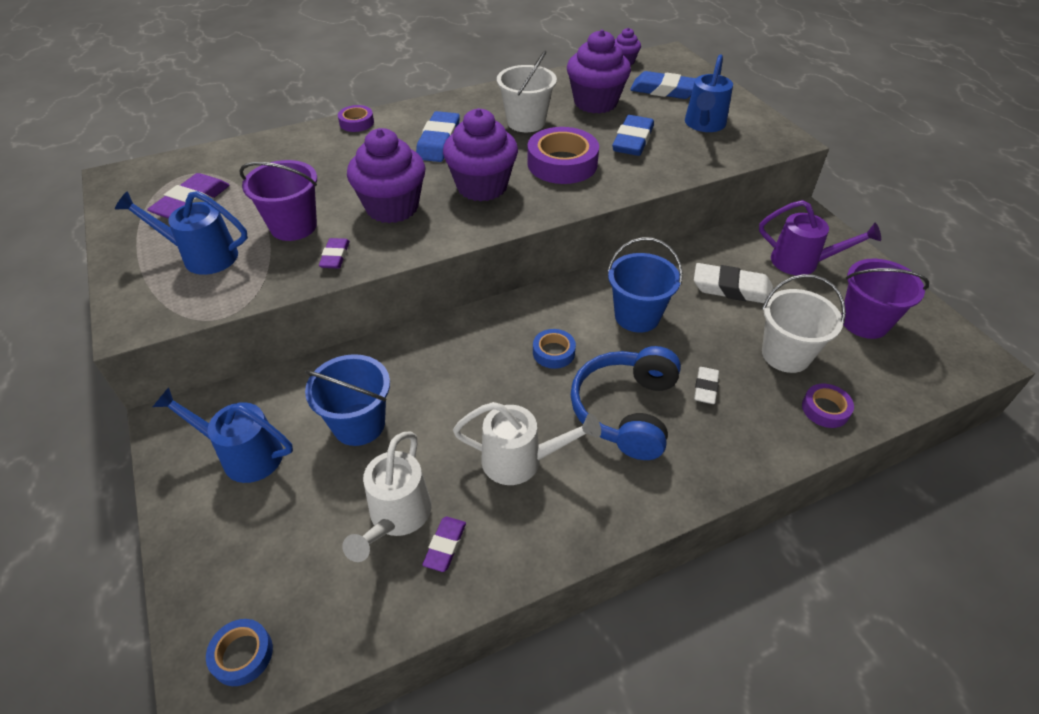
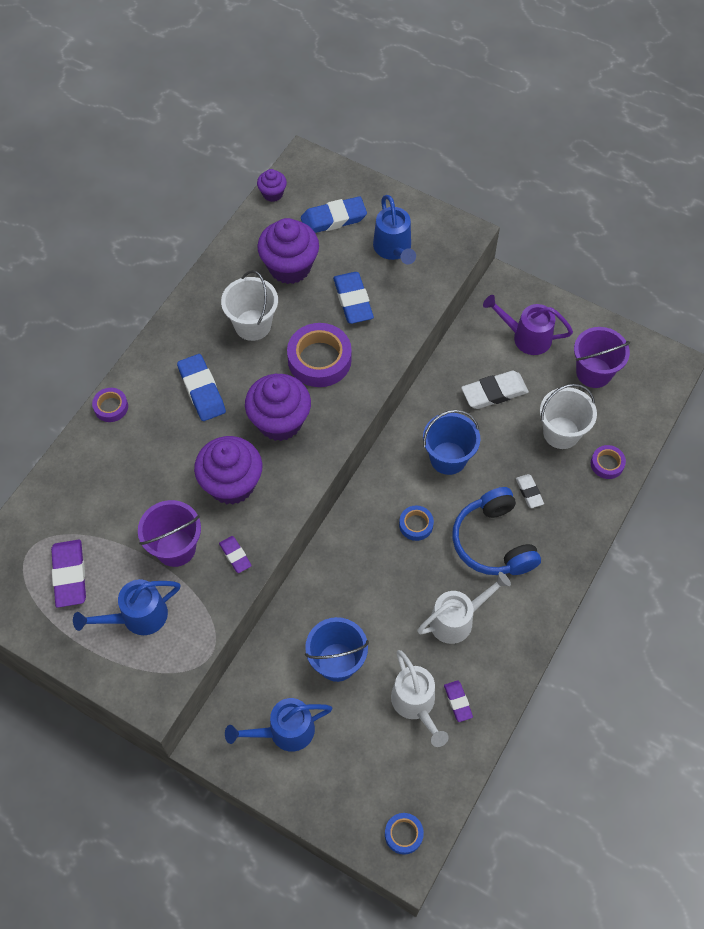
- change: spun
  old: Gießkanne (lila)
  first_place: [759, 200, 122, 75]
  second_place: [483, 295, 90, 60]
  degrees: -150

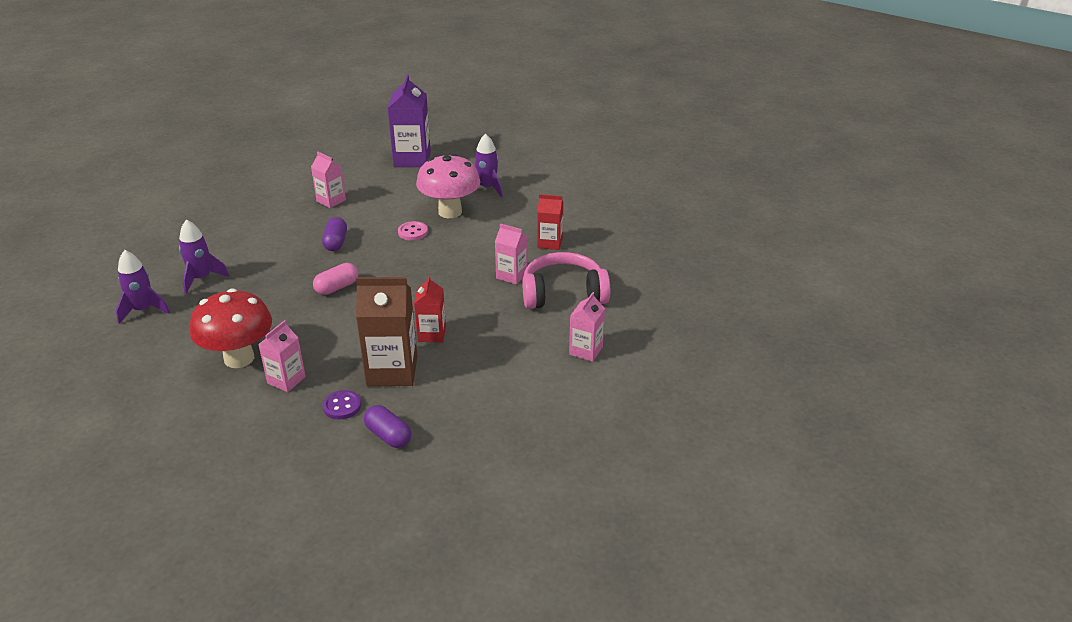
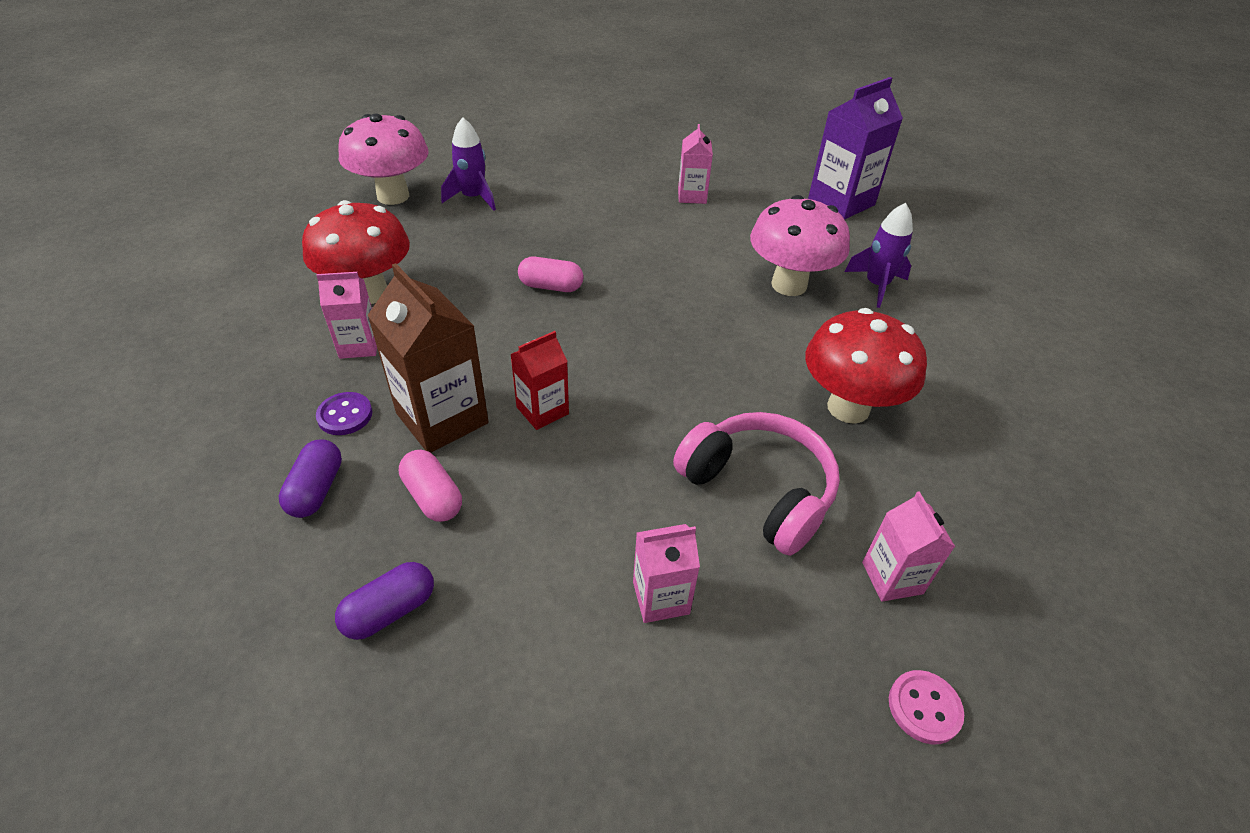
- change: appeared
  new: Kapsel (rosa)
  second_place: [399, 449, 63, 73]
- change: relocated
  old: Kapsel (lila)
  first_place: [322, 217, 25, 34]
  second_place: [335, 562, 99, 78]
- change: relocated
  old: Knopf (rosa)
  first_place: [398, 221, 30, 19]
  second_place: [889, 670, 75, 75]
- change: relocated
  old: Getränkekarton (rosa)
  first_place: [495, 223, 32, 61]
  second_place: [862, 491, 93, 111]
- change: exchanged
  old: Rakete (lila)
  new: Pilz (rosa)
  first_place: [116, 250, 54, 74]
  second_place: [338, 113, 91, 92]
- change: exchanged
  old: Getränkekarton (rot)
  new: Pilz (rot)
  first_place: [537, 194, 26, 56]
  second_place: [805, 308, 122, 116]

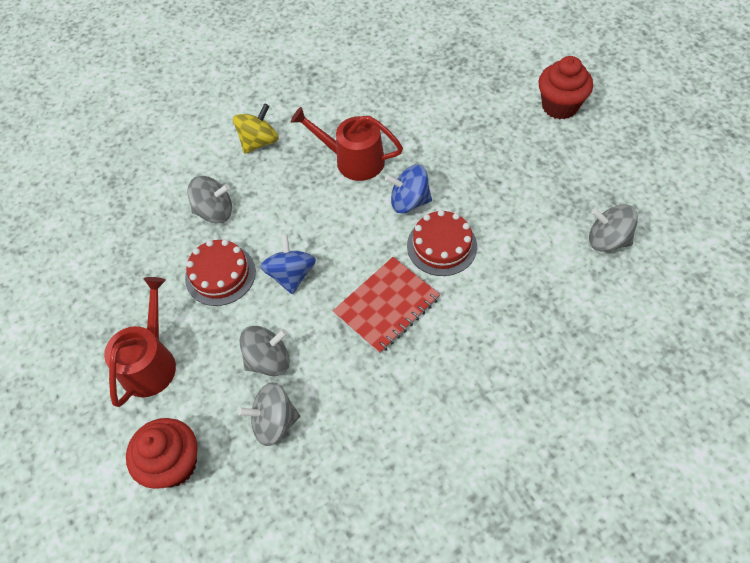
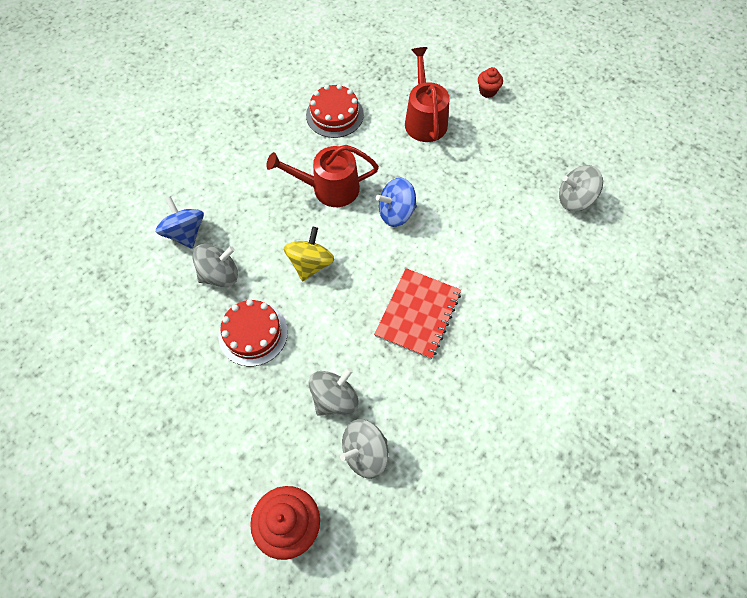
- change: relocated
  old: Gießkanne (rot)
  first_place: [104, 277, 72, 130]
  second_place: [405, 47, 45, 95]
- change: relocated
  old: Kreisel (gelb)
  first_place: [233, 103, 46, 51]
  second_place: [284, 227, 50, 54]
- change: relocated
  old: Kreisel (blau)
  first_place: [260, 234, 56, 61]
  second_place: [156, 196, 48, 53]
- change: relocated
  old: Kuchen (rot)
  first_place: [407, 210, 70, 66]
  second_place: [306, 84, 58, 54]
- change: size
  old: Muffin (rot)
  first_place: [538, 56, 55, 63]
  second_place: [478, 67, 25, 31]
  factor: 0.53

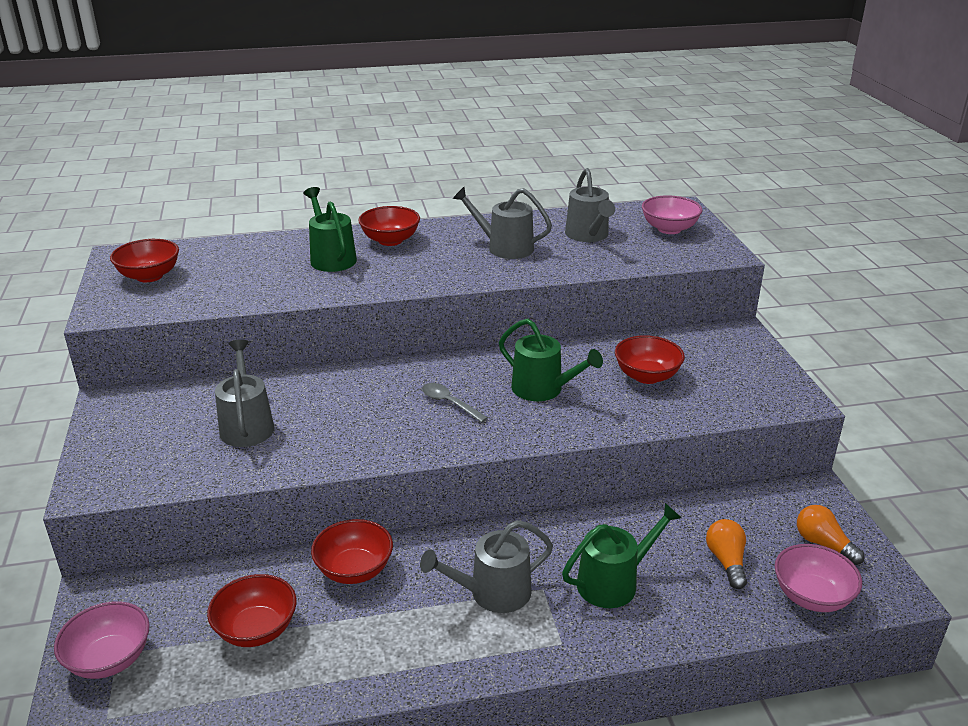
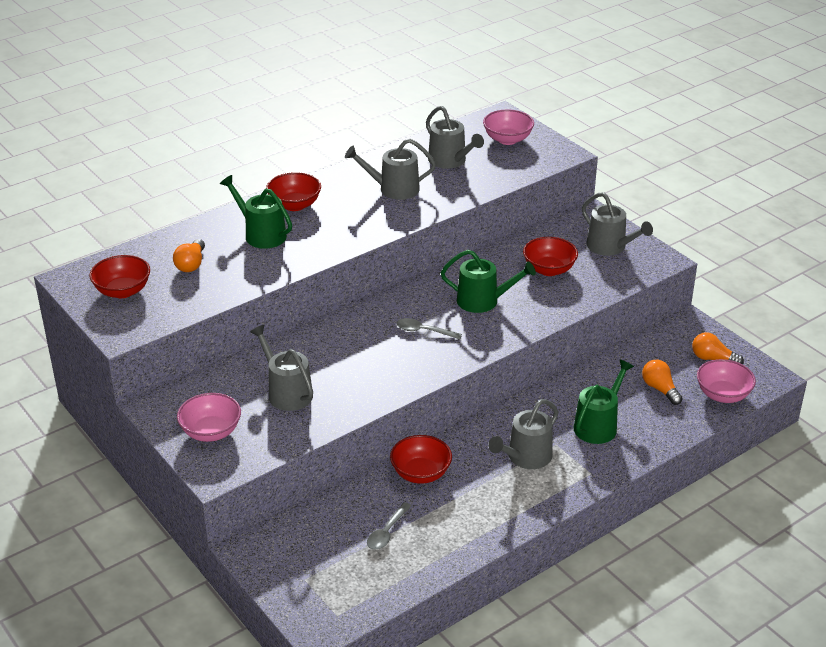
- change: appeared
  new: Glühbirne (orange)
  second_place: [173, 239, 32, 33]
- change: appeared
  new: Gießkanne (grau)
  second_place: [582, 192, 71, 64]
- change: relocated
  old: Schüssel (rosa)
  first_place: [54, 601, 96, 78]
  second_place: [177, 393, 64, 49]
- change: exchanged
  old: Schüssel (rot)
  new: Löffel (grau)
  first_place: [207, 574, 90, 73]
  second_place: [367, 502, 44, 48]

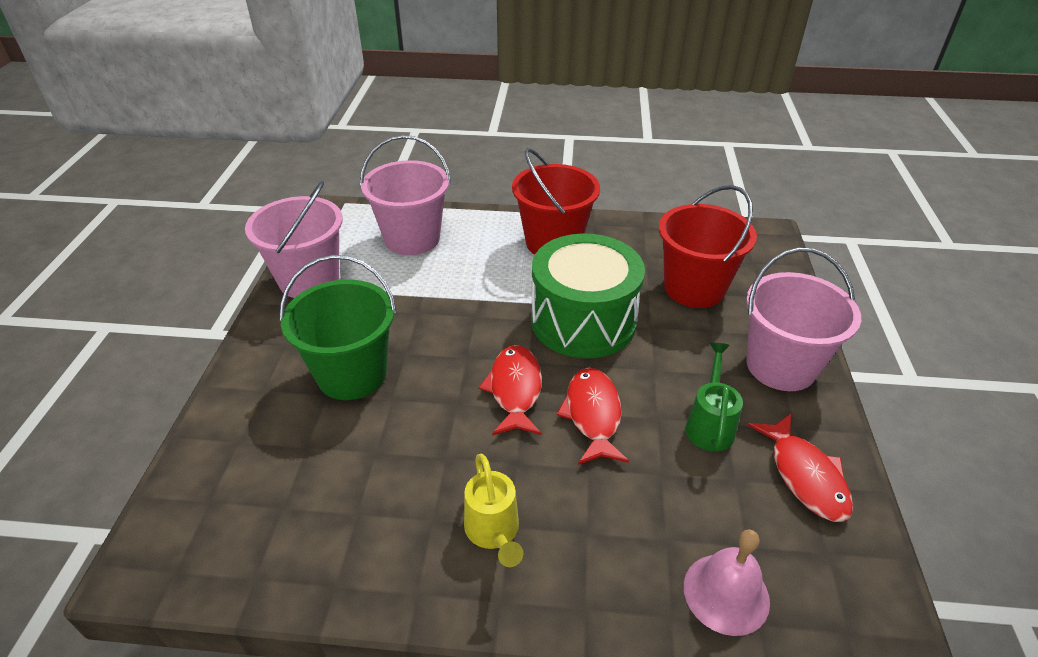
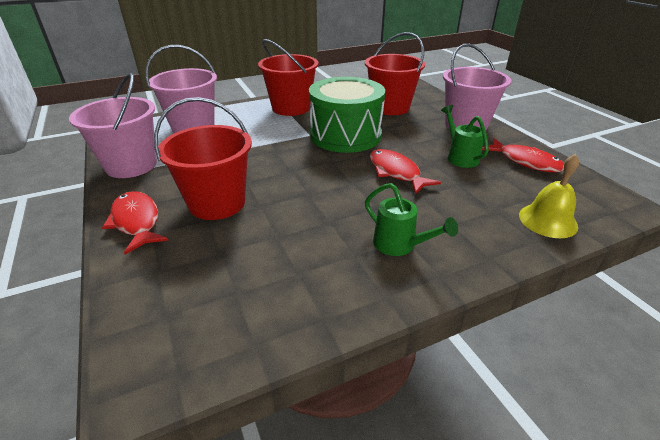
- change: relocated
  old: Fisch (rot)
  first_place: [479, 345, 63, 90]
  second_place: [102, 191, 67, 63]
- change: colour
  old: Eimer (grün)
  new: Eimer (rot)
  first_place: [280, 255, 117, 145]
  second_place: [154, 97, 98, 123]
- change: colour
  old: Gießkanne (gelb)
  new: Gießkanne (grün)
  first_place: [464, 454, 59, 113]
  second_place: [365, 183, 93, 73]
- change: colour
  old: Glocke (rosa)
  new: Glocke (gelb)
  first_place: [684, 529, 86, 107]
  second_place: [519, 154, 60, 84]

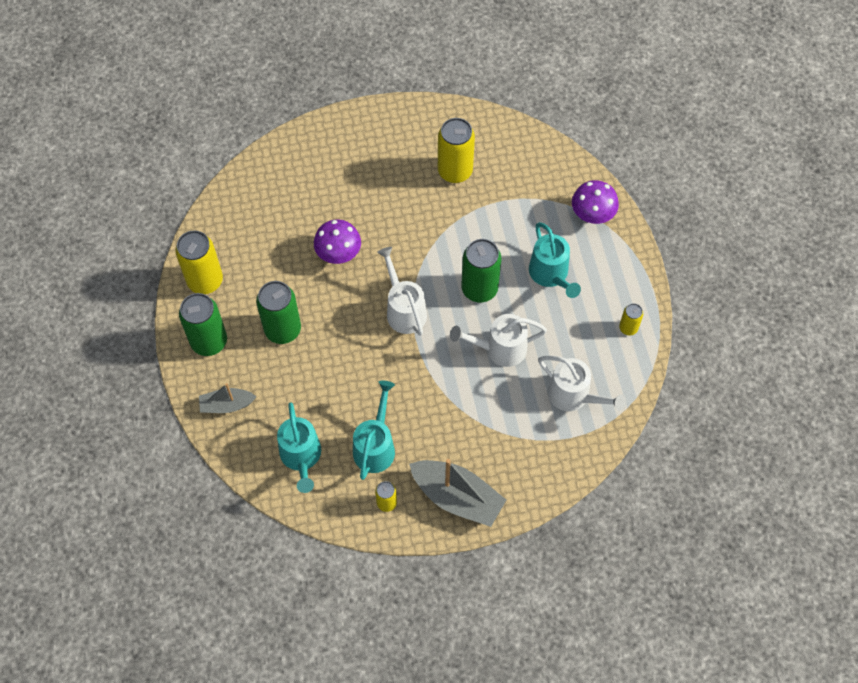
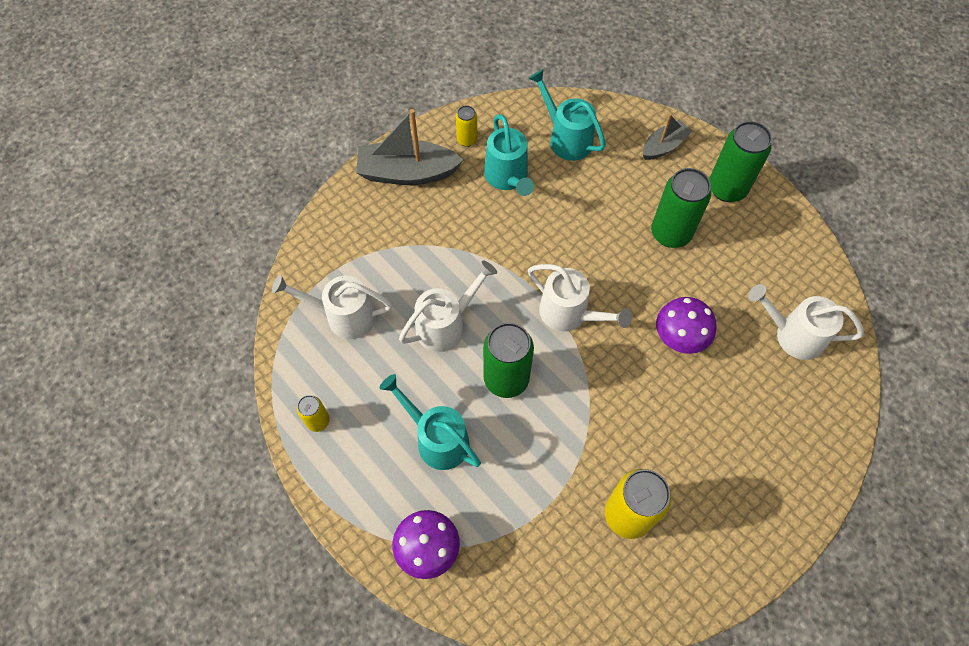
- change: missing
  old: Dose (gelb)
  first_place: [175, 230, 48, 64]
- change: appeared
  new: Gießkanne (weiß)
  second_place: [748, 284, 116, 76]

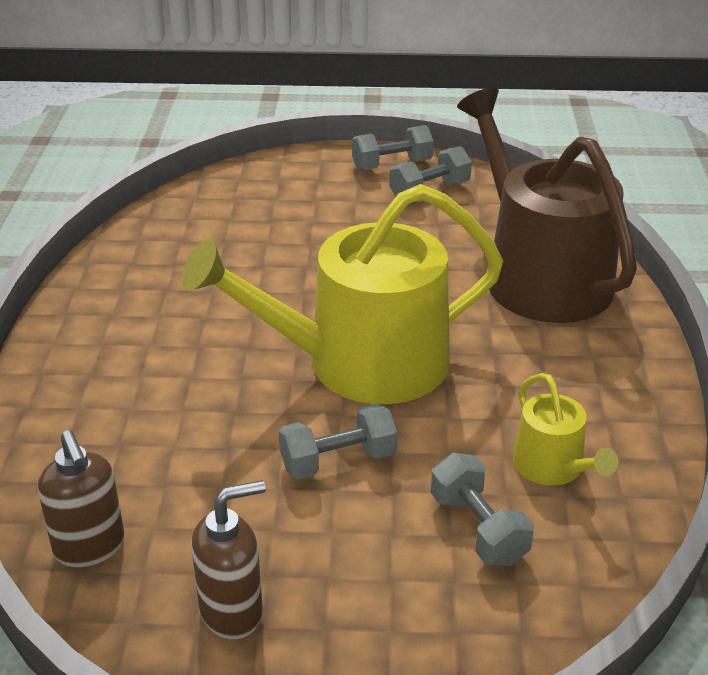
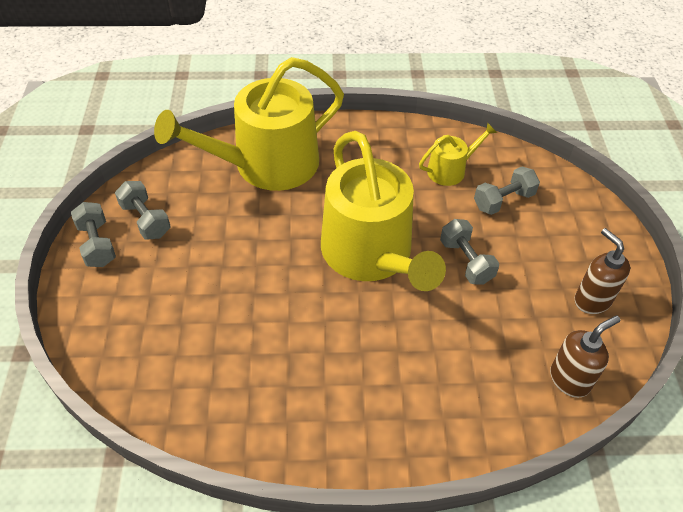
- change: colour
  old: Gießkanne (braun)
  new: Gießkanne (gelb)
  first_place: [457, 87, 180, 236]
  second_place: [154, 57, 190, 134]

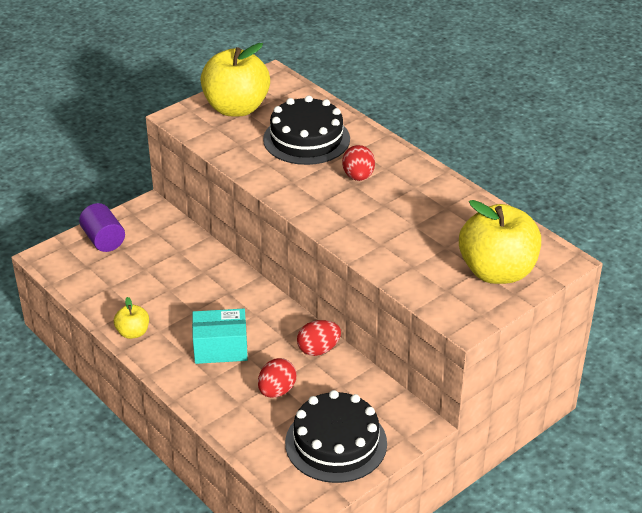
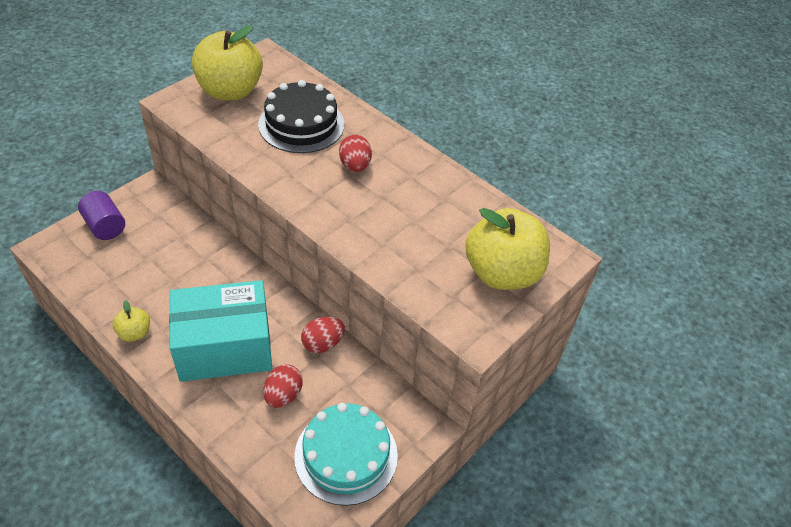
- change: colour
  old: Kuchen (schwarz)
  new: Kuchen (türkis)
  first_place: [285, 390, 102, 93]
  second_place: [294, 403, 104, 103]
- change: size
  old: Schachtel (türkis)
  first_place: [192, 309, 56, 55]
  second_place: [169, 280, 103, 102]
  factor: 1.71

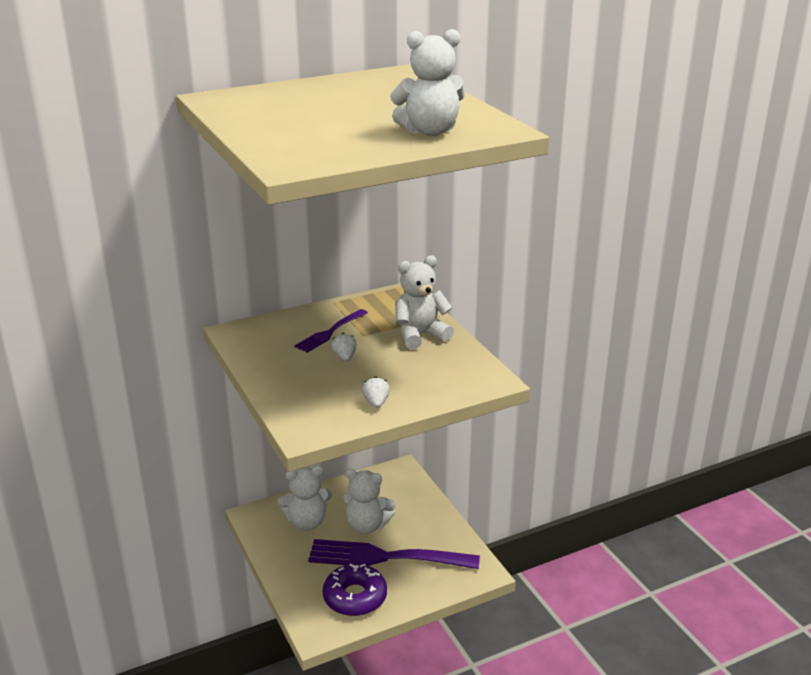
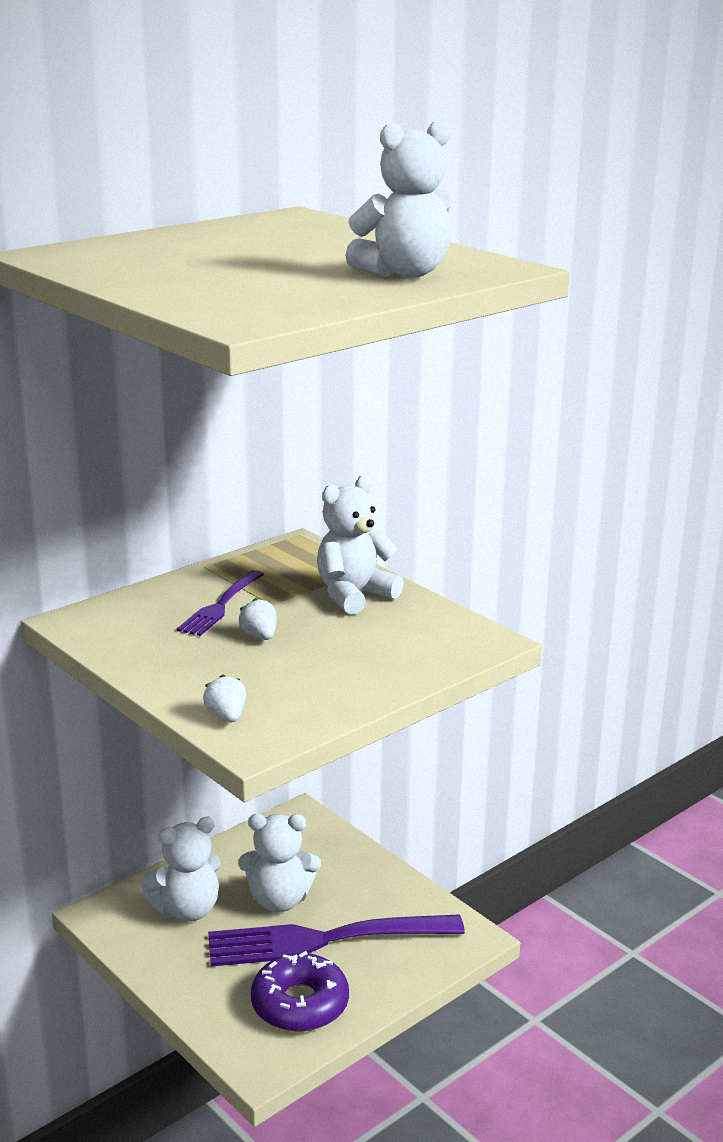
- change: relocated
  old: Erdbeere (weiß)
  first_place: [362, 376, 28, 32]
  second_place: [203, 674, 43, 48]

